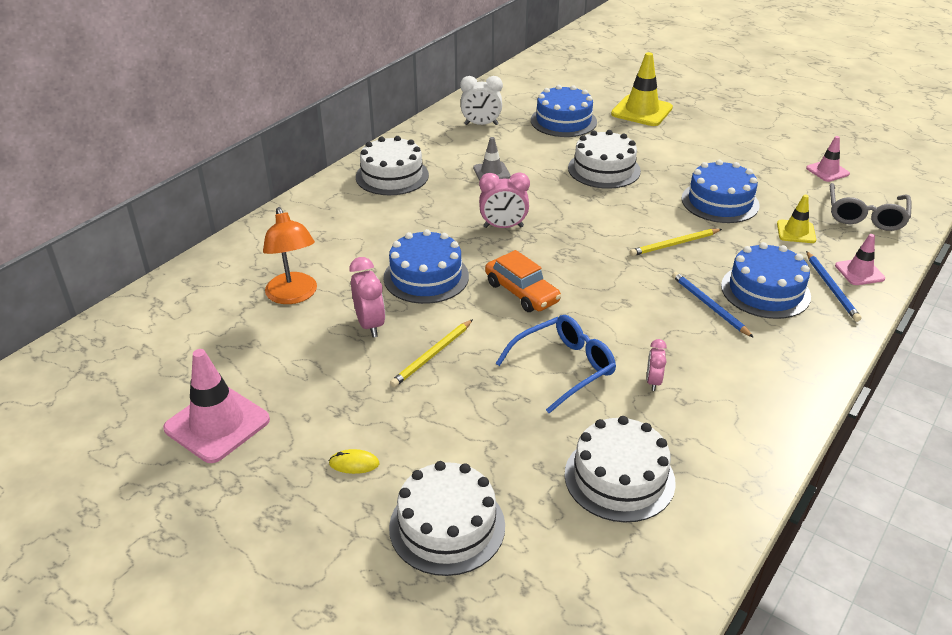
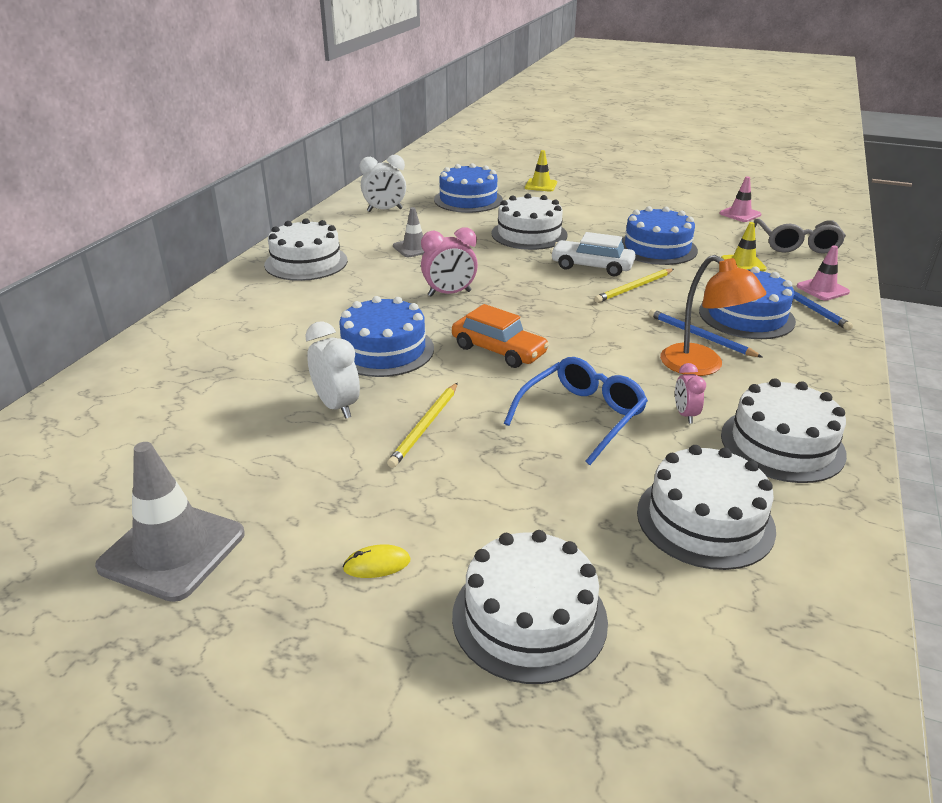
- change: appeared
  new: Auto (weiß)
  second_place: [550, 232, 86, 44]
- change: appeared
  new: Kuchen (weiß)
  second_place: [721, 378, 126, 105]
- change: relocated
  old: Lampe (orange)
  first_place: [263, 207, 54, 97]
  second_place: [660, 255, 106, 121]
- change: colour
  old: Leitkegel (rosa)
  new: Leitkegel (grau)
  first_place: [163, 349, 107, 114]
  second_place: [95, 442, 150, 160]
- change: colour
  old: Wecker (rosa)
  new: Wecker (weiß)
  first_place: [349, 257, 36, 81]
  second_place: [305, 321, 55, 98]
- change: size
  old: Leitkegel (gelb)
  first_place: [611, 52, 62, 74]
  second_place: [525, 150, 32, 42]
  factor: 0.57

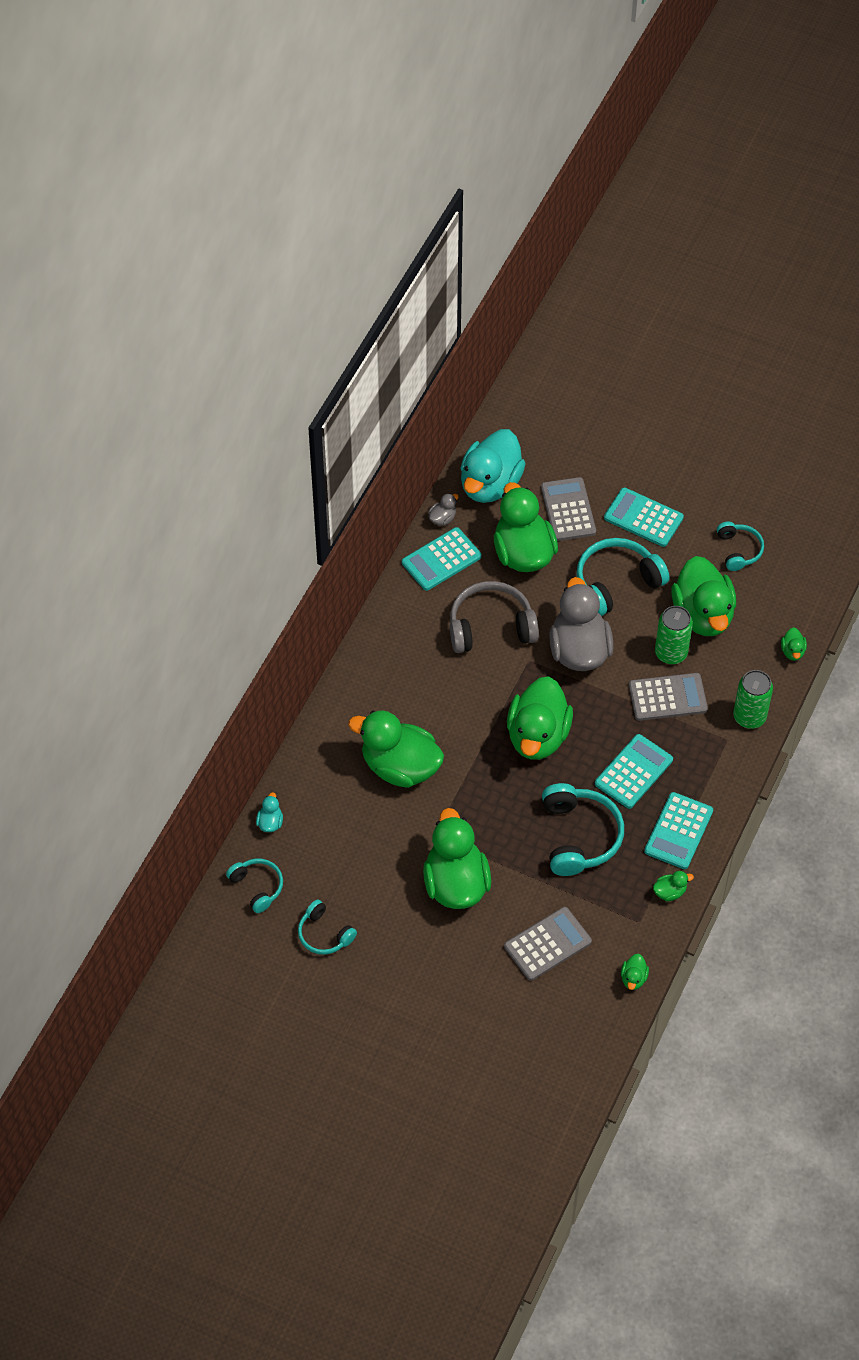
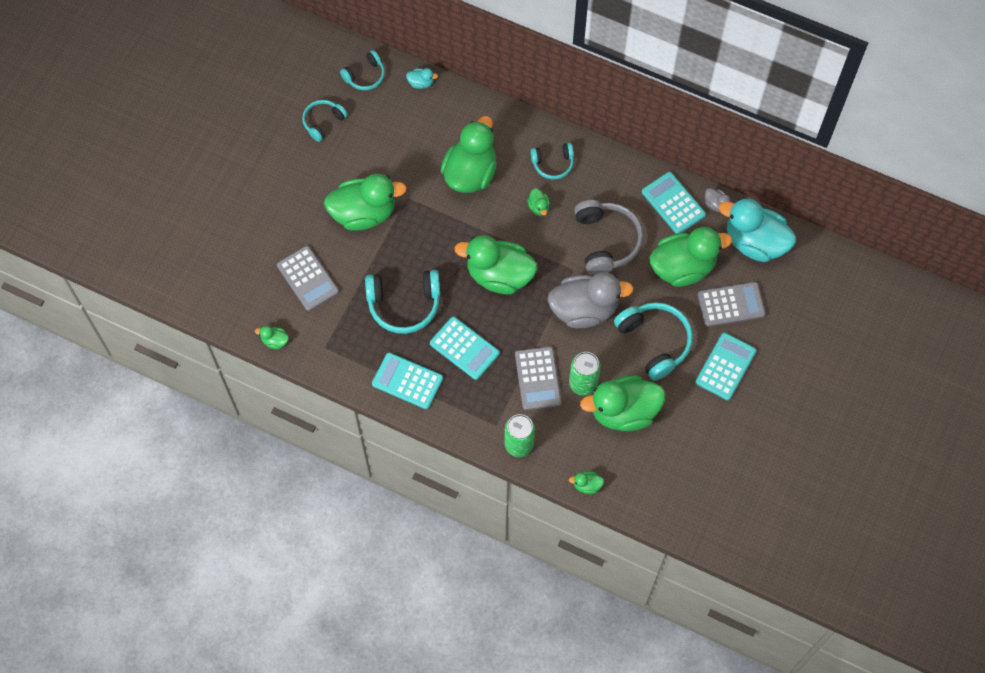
- change: relocated
  old: Ente (grün)
  first_place: [653, 871, 41, 30]
  second_place: [527, 188, 23, 28]
- change: relocated
  old: Kopfhörer (türkis)
  first_place: [717, 522, 47, 49]
  second_place: [530, 143, 44, 36]

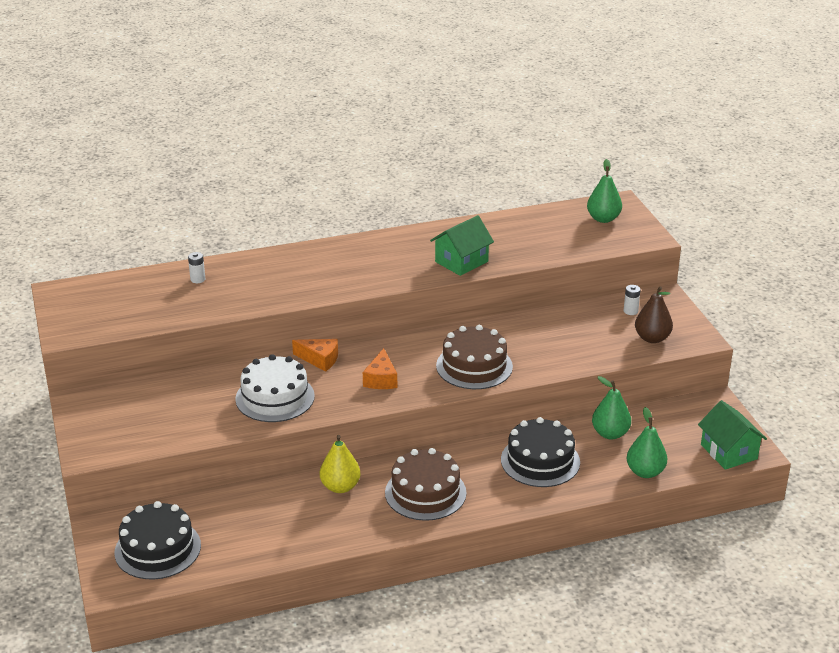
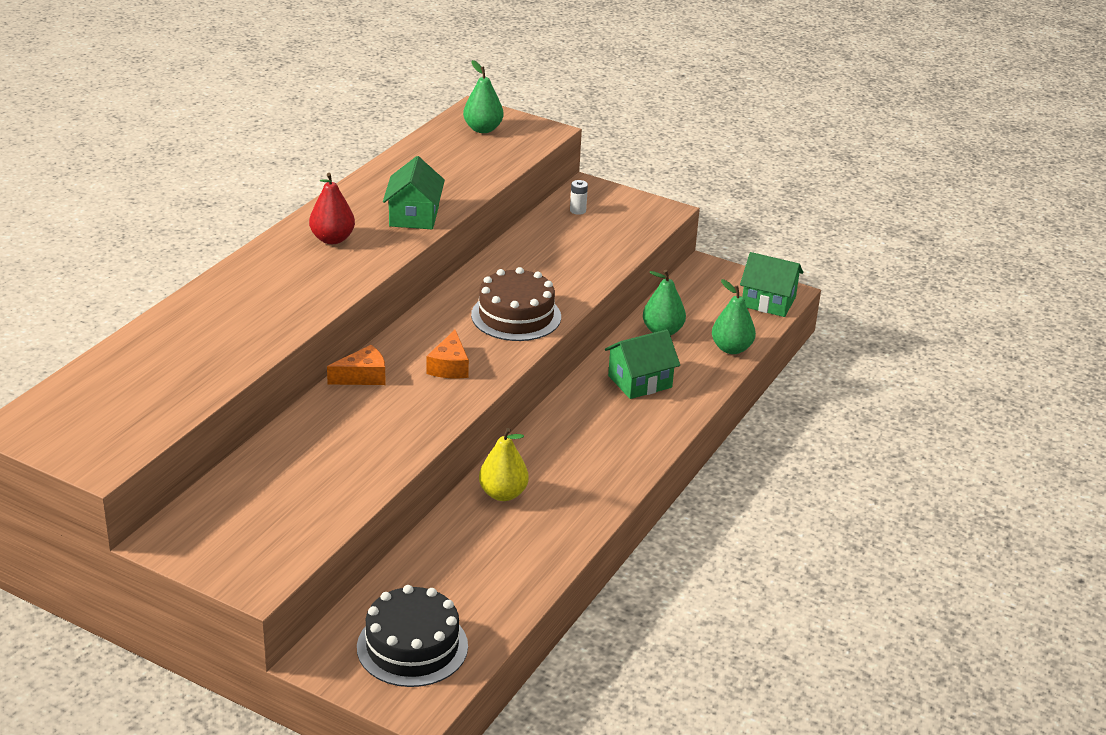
- change: missing
  old: Batterie (weiß)
  first_place: [188, 252, 17, 31]
- change: missing
  old: Kuchen (weiß)
  first_place: [235, 354, 80, 68]
- change: missing
  old: Kuchen (braun)
  first_place: [385, 448, 82, 73]
- change: missing
  old: Birne (braun)
  first_place: [635, 287, 38, 56]
- change: appeared
  new: Birne (rot)
  second_place: [309, 173, 46, 71]
- change: exchanged
  old: Kuchen (schwarz)
  new: Haus (grün)
  first_place: [501, 417, 79, 70]
  second_place: [605, 329, 75, 70]
- change: spun
  old: Käse (orange)
  first_place: [363, 348, 34, 41]
  second_place: [427, 330, 42, 48]
  degrees: 45

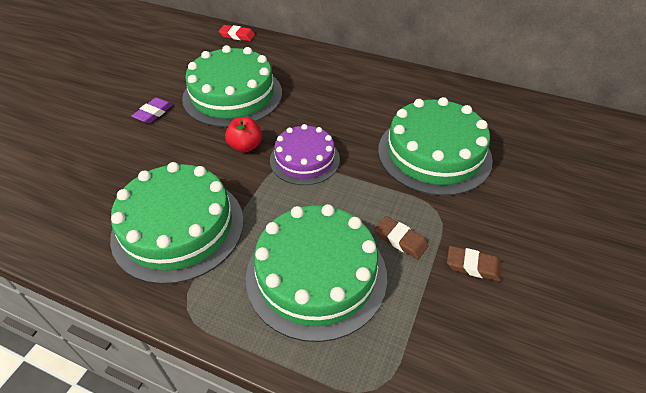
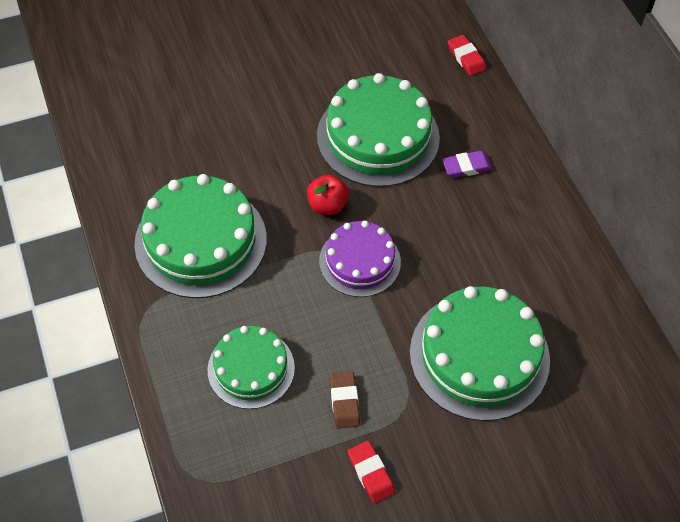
- change: relocated
  old: Radiergummi (lila)
  first_place: [132, 97, 41, 27]
  second_place: [442, 151, 51, 27]
- change: colour
  old: Radiergummi (braun)
  new: Radiergummi (rot)
  first_place: [447, 246, 55, 35]
  second_place: [348, 441, 47, 62]
- change: size
  old: Kuchen (grün)
  first_place: [246, 204, 141, 138]
  second_place: [207, 326, 88, 83]
  factor: 0.62

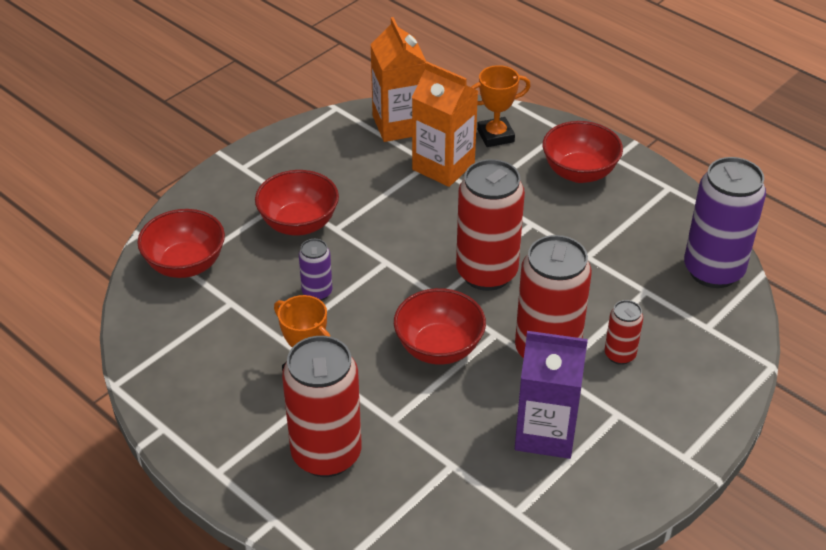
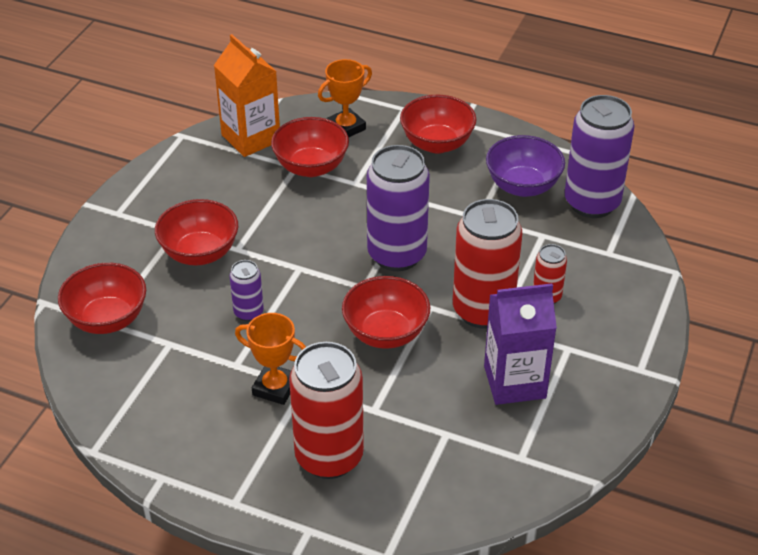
- change: appeared
  new: Schüssel (lila)
  second_place: [486, 135, 79, 62]
- change: exchanged
  old: Getränkekarton (orange)
  new: Schüssel (rot)
  first_place: [412, 61, 66, 126]
  second_place: [271, 117, 78, 60]
- change: colour
  old: Dose (rot)
  new: Dose (lila)
  first_place: [456, 159, 69, 132]
  second_place: [367, 145, 63, 126]

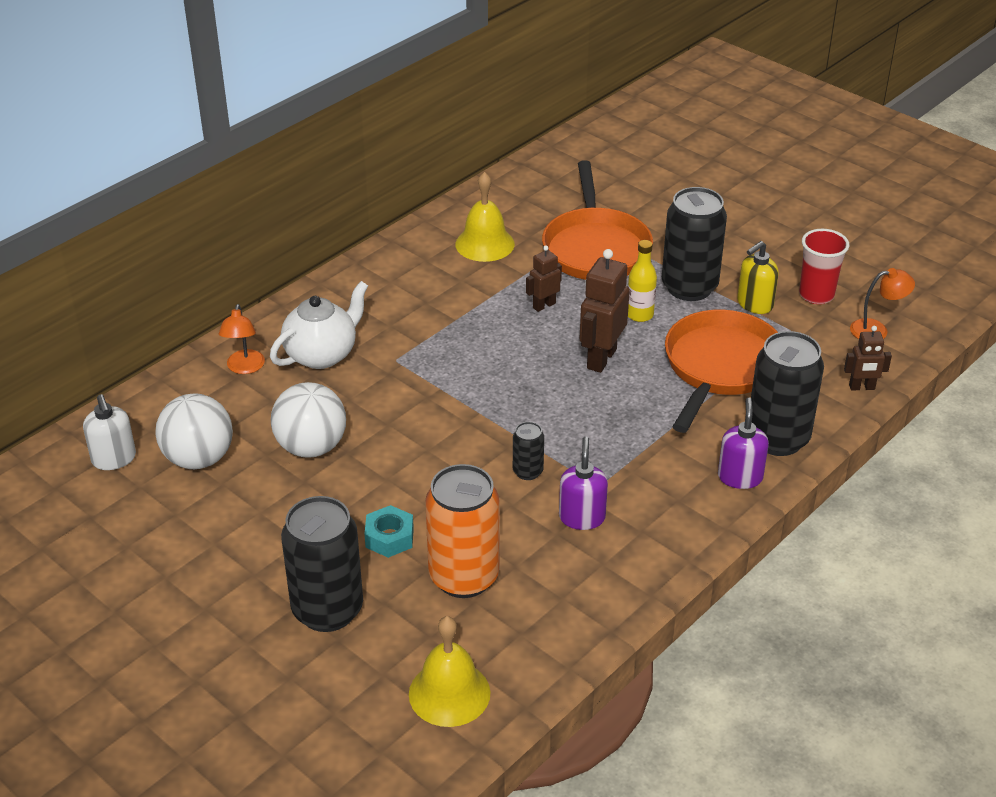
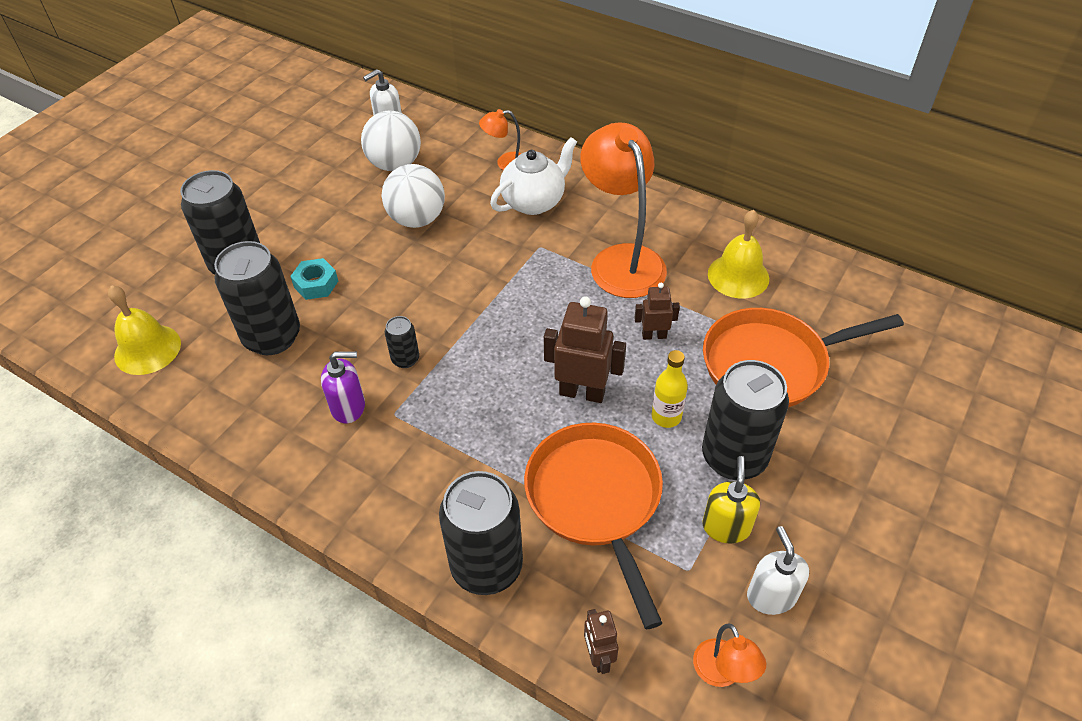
- change: missing
  old: Seifenspender (lila)
  first_place: [718, 398, 51, 91]
- change: appeared
  new: Lampe (orange)
  second_place: [580, 122, 87, 176]
- change: exchanged
  old: Becher (rot)
  new: Seifenspender (weiß)
  first_place: [799, 229, 50, 75]
  second_place: [747, 526, 62, 89]
- change: colour
  old: Dose (orange)
  new: Dose (schwarz)
  first_place: [425, 464, 75, 134]
  second_place: [214, 241, 86, 114]
- change: spun
  old: Teekanne (weiß)
  first_place: [270, 281, 98, 88]
  second_place: [490, 137, 87, 78]
  degrees: -75
- change: spun
  old: Roboter (braun)
  first_place: [526, 245, 36, 67]
  second_place: [635, 283, 45, 57]
  degrees: -45
- change: spun
  old: Pfanne (orange)
  first_place: [665, 310, 113, 123]
  second_place: [524, 423, 139, 206]
  degrees: -120
- change: spun
  old: Seifenspender (gelb)
  first_place: [737, 241, 42, 73]
  second_place: [702, 456, 58, 88]
  degrees: 60

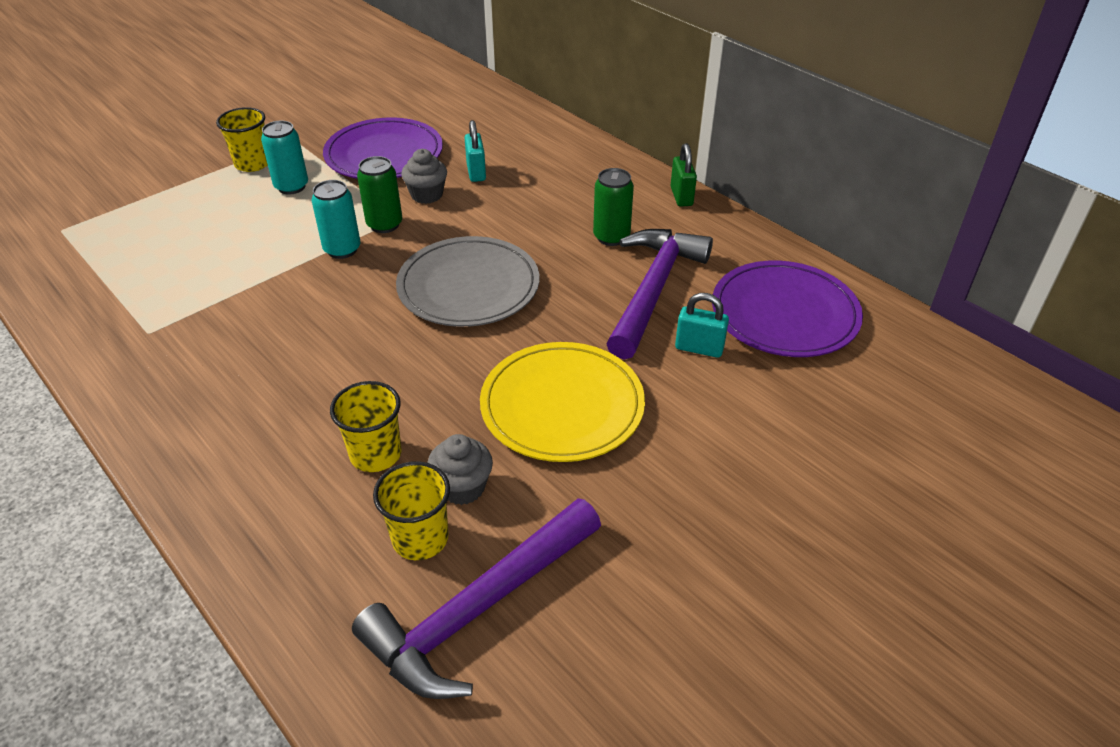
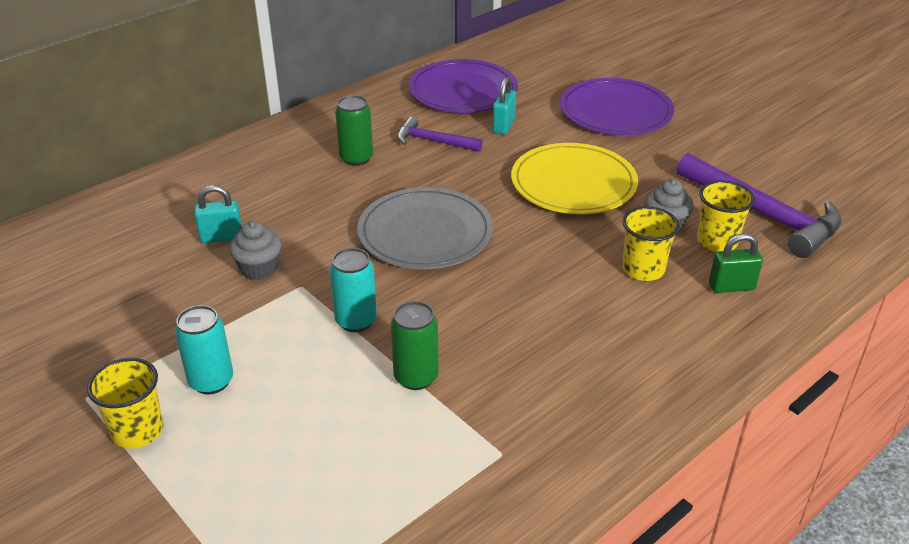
- change: relocated
  old: Teller (lila)
  first_place: [323, 118, 120, 61]
  second_place: [560, 78, 114, 57]
- change: relocated
  old: Dose (grün)
  first_place: [357, 156, 45, 77]
  second_place: [391, 301, 48, 89]
- change: relocated
  old: Vorhängeschloss (grün)
  first_place: [671, 143, 26, 64]
  second_place: [709, 233, 54, 60]
- change: size
  old: Hammer (lila)
  first_place: [606, 229, 107, 130]
  second_place: [397, 117, 86, 35]
  factor: 0.56

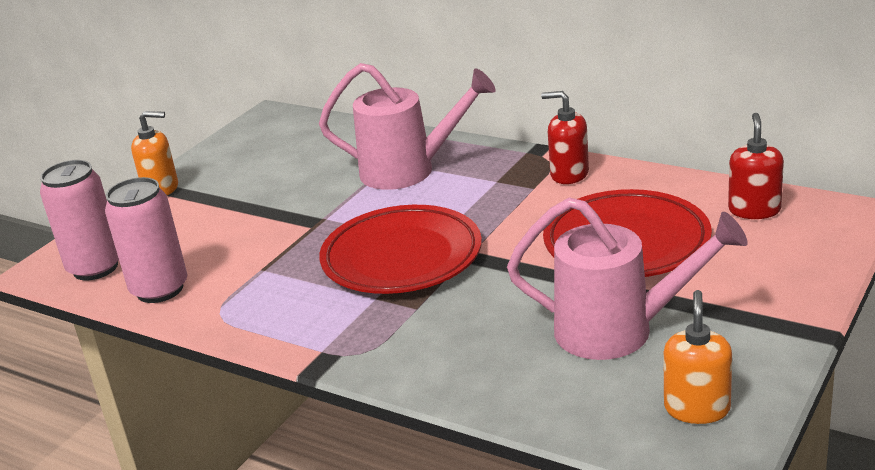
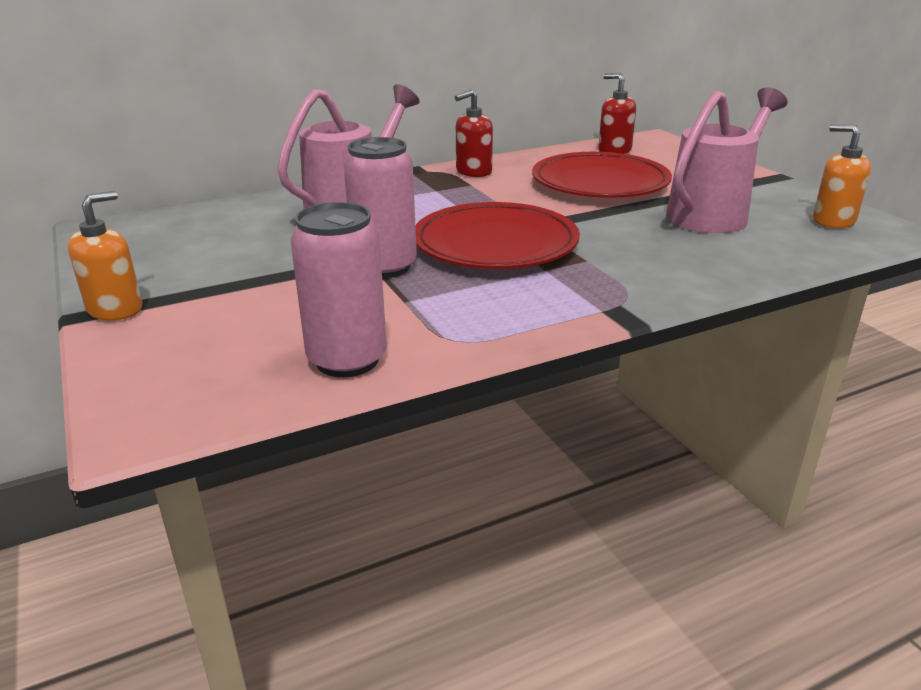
- change: relocated
  old: Dose (rosa)
  first_place: [40, 160, 79, 120]
  second_place: [344, 137, 73, 141]

